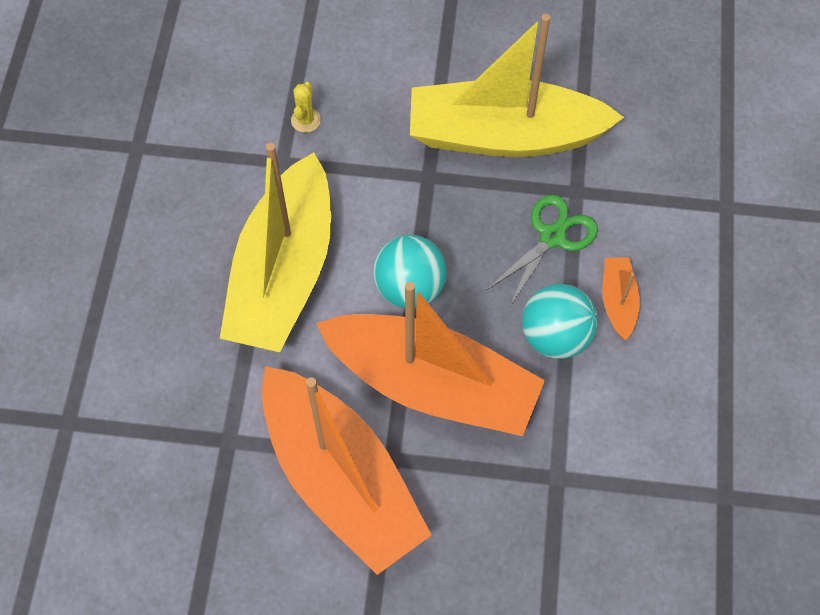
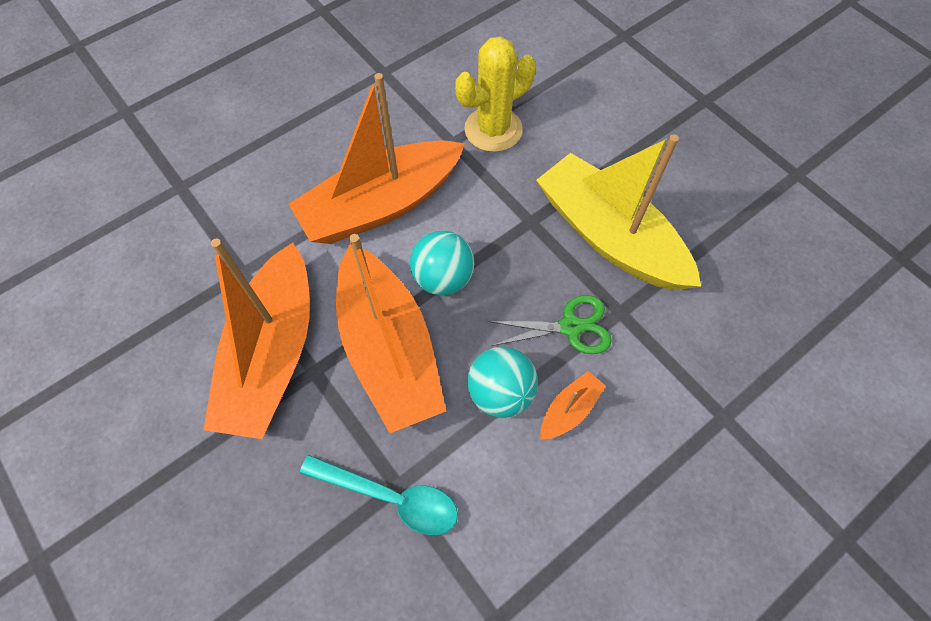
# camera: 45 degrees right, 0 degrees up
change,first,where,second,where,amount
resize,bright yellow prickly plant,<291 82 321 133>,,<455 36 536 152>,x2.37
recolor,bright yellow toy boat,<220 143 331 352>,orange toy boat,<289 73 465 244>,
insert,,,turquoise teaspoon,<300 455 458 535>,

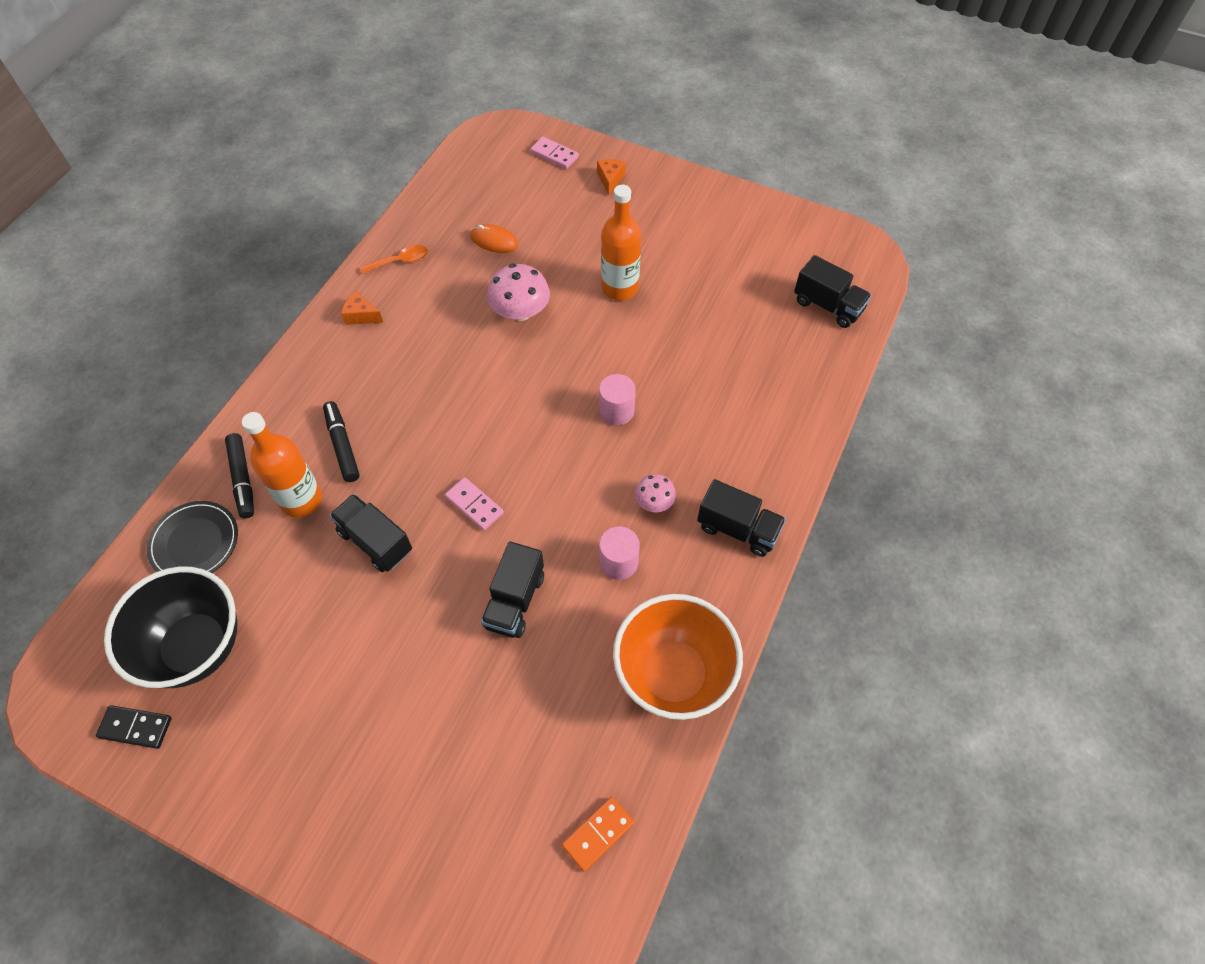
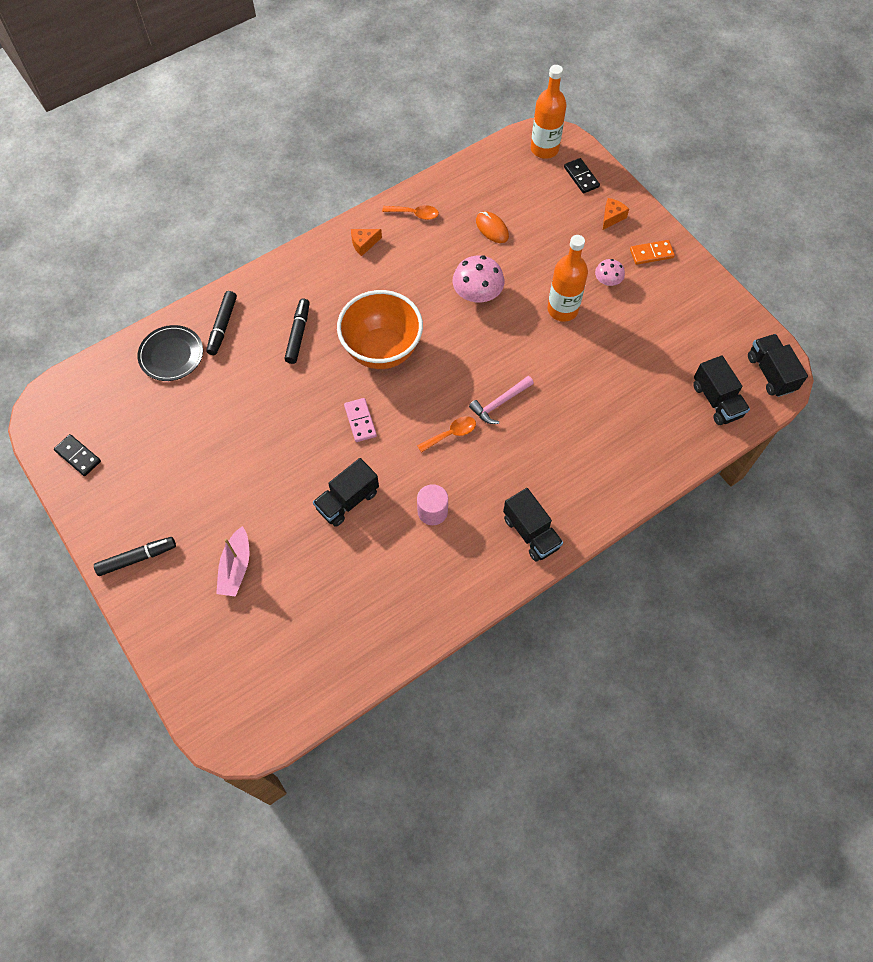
# camera: 30 degrees right, 5 degrees up
change,first,where,second,where,amount
recolor,rosy domino,<530 137 579 169>,ebony domino,<564 158 600 193>,
rotate,orange cheese wedge,<341 291 383 325>,,<351 229 382 256>,75 degrees counterclockwise
replace,rosy cylinder shape,<599 374 636 425>,rosy hammer,<469 376 534 424>,
move,orange flask,<242 412 322 517>,,<531 65 566 159>,
move,rosy mushroom,<635 474 676 512>,,<595 259 625 286>,
move,ebony truck,<329 494 412 572>,,<748 334 808 397>,
delete,ebony serving bowl,<104 566 237 688>,,,
move,orange serving bowl,<613 594 743 720>,,<337 290 423 369>,
move,orange domino,<562 797 634 872>,,<630 240 675 265>,
insert,,,orange teaspoon,<417 416 476 453>,
insert,,,rosy toy boat,<216 526 249 597>,
insert,,,ebony marker,<94 537 176 576>,

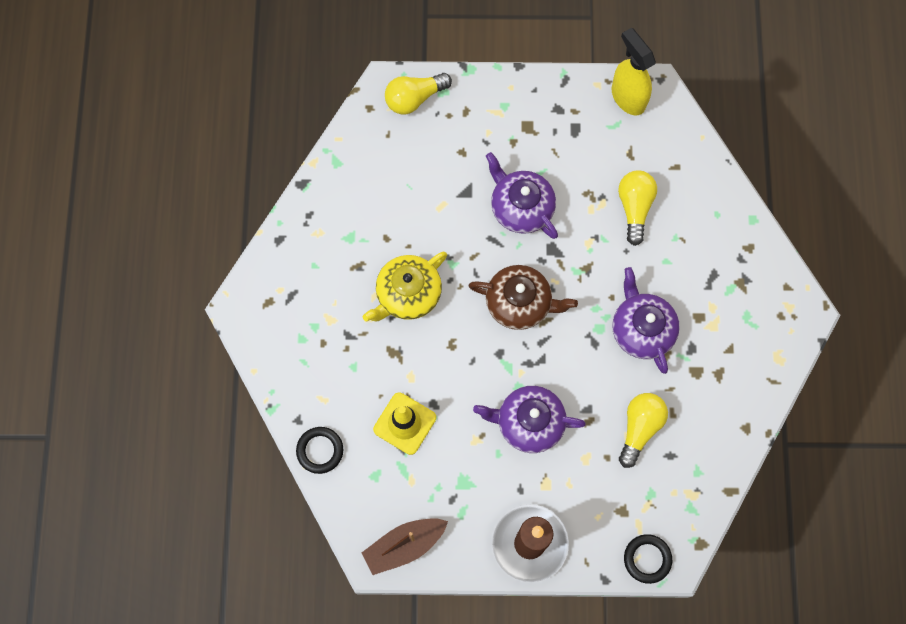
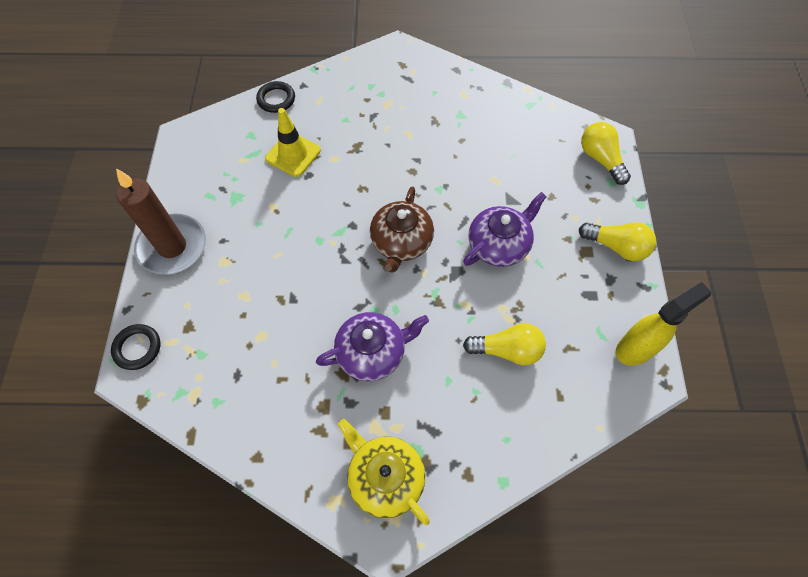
# camera: 90 degrees right, 10 degrees down
change,first,where,second,where,amount
move,bright yellow tea pot,<363 252 447 322>,,<338 419 430 525>,
delete,purple tea pot,<473 386 586 453>,,,
move,bright yellow light bulb,<619 393 668 468>,,<579 222 656 261>,
delete,russet toy boat,<362 518 448 575>,,,

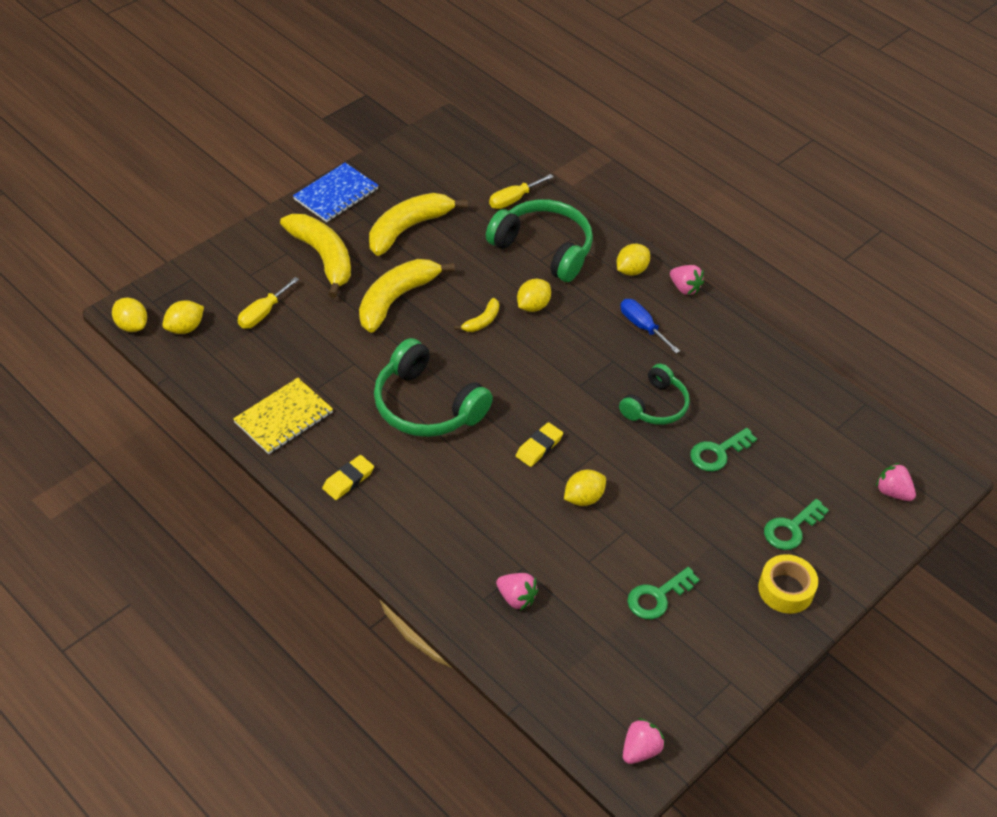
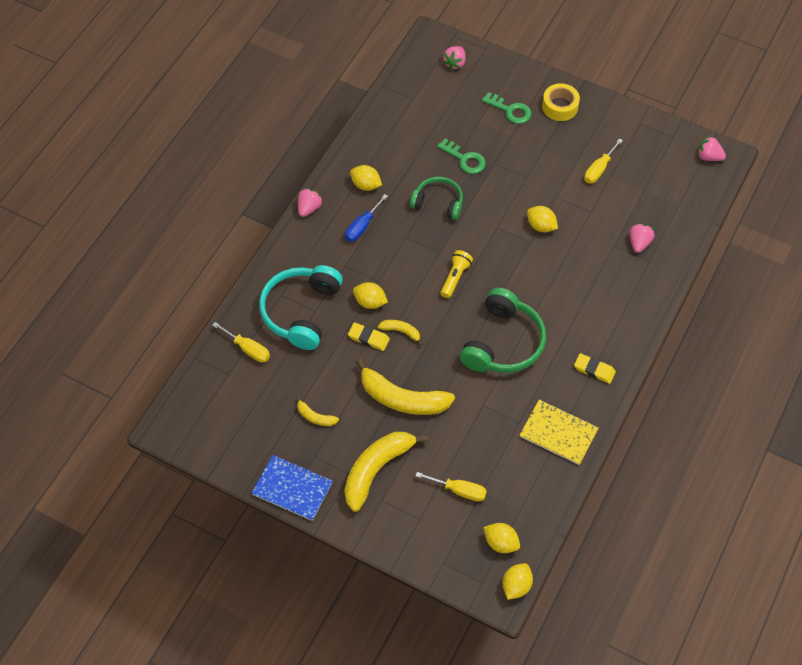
# camera: 105 degrees left, 10 degrees up
change,first,where,second,where,amount
resize,bright yellow banana,<369 193 468 256>,,<296 396 339 426>,x0.47
recolor,leaf-green headset,<486 199 593 282>,turquoise headset,<259 265 343 350>,
move,bright yellow toy lemon,<617 244 650 276>,,<350 165 382 191>,
move,bright yellow pencil eraser,<516 422 563 467>,,<348 322 390 351>,
replace,leaf-green key,<627 567 700 619>,bright yellow hand screwdriver,<584 138 623 183>,
insert,,,bright yellow flashlight,<440 250 473 298>,

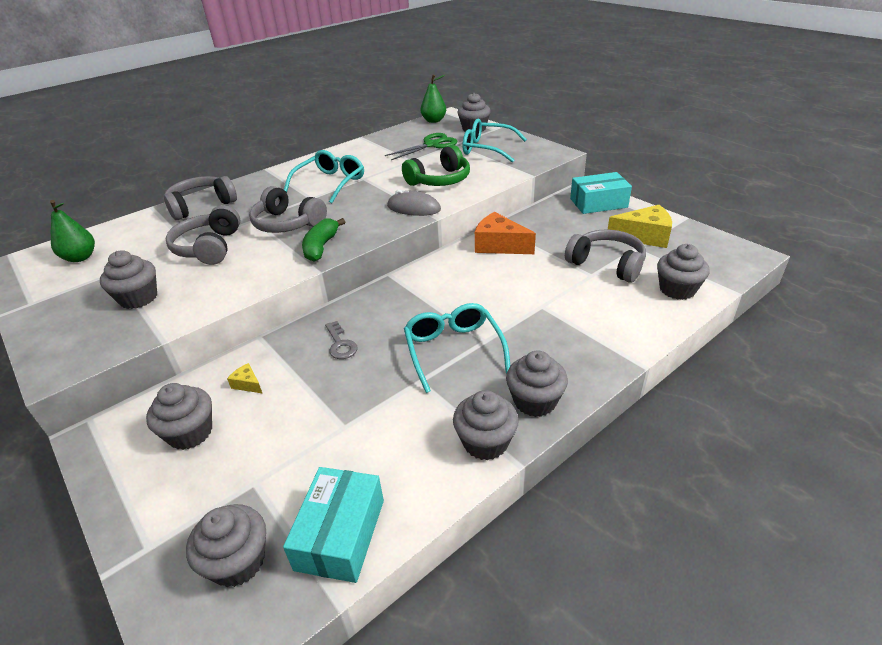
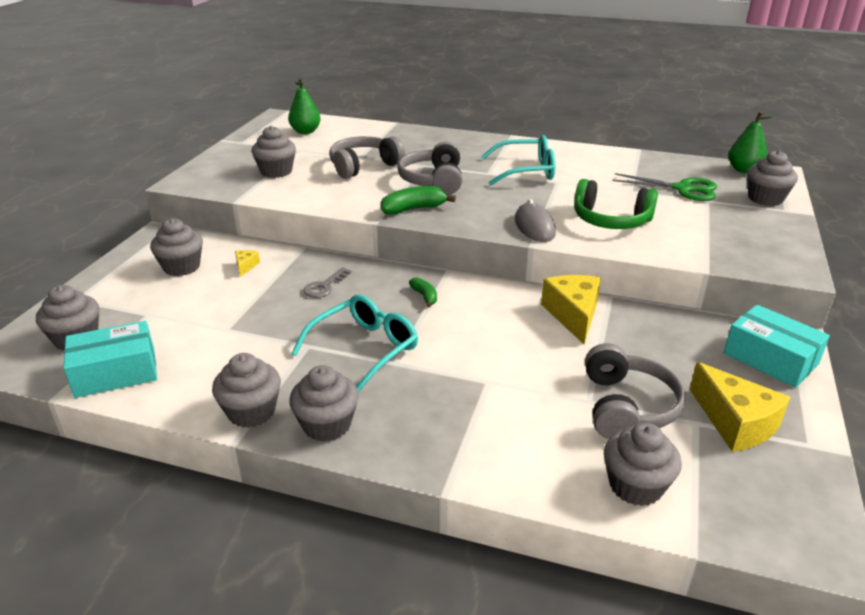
# camera: 55 degrees right, 5 degrees down
change,first,where,second,where,amount
delete,turquoise eyeglasses,<462 119 527 163>,,,
delete,grey headset,<164 176 237 220>,,,
recolor,orange cheese wedge,<475 212 536 254>,bright yellow cheese wedge,<541 275 601 344>,
insert,,,leaf-green banana,<409 277 437 307>,

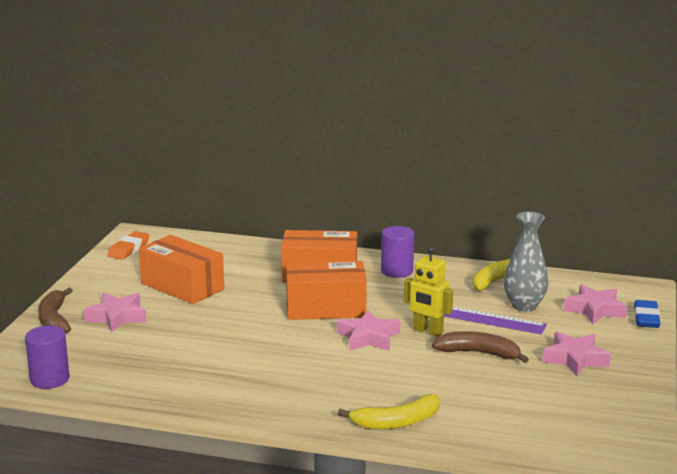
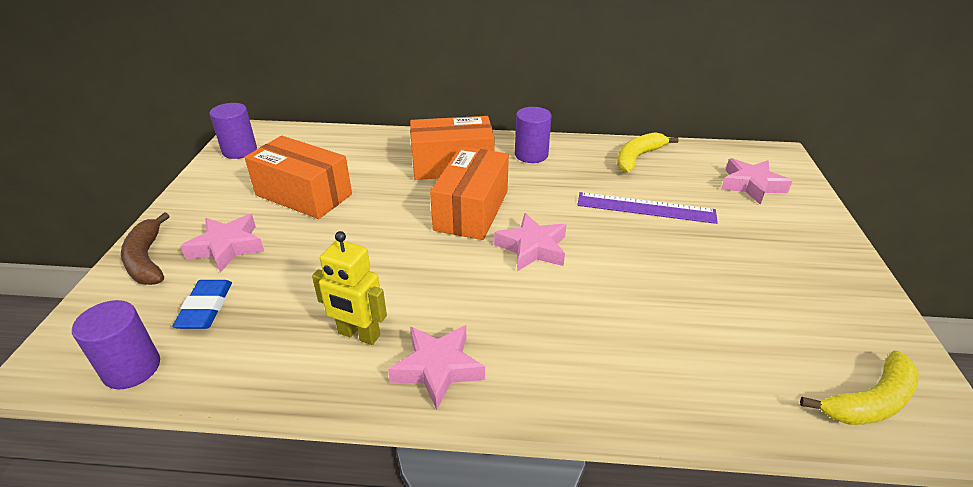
# camera: 10 degrees left, 15 degrees up
change,first,where,second,where,amount
delete,grey flower vase,<504 212 548 312>,,,
replace,orange pencil eraser,<108 231 150 260>,purple cylinder shape,<209 103 257 159>,
move,bright yellow toy robot,<404 246 453 337>,,<312 231 387 345>,
rotate,orange package,<286 261 367 320>,,<430 146 509 240>,60 degrees counterclockwise
move,cobalt pencil eraser,<634 300 661 328>,,<172 280 232 329>,
delete,russet banana,<432 331 529 363>,,,
move,rosy star,<542 332 611 376>,,<388 325 485 410>,
move,bright yellow banana,<338 394 440 429>,,<800 351 919 425>,

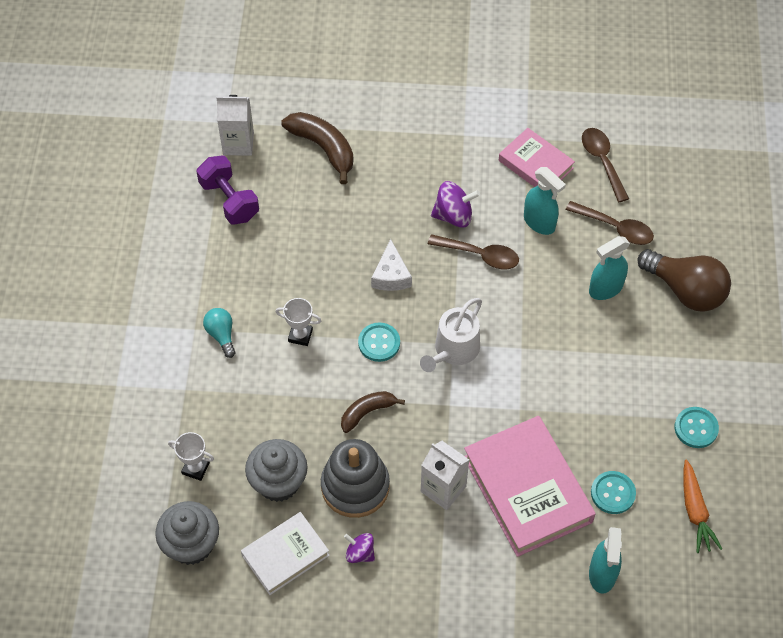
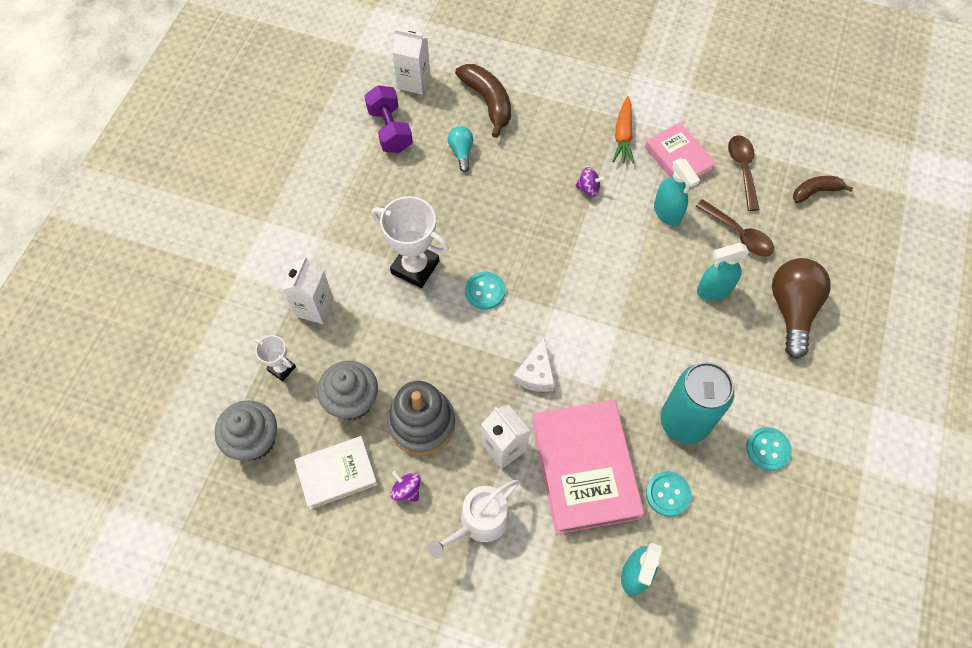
# camera: 15 degrees right, 5 degrees up
change,first,where,second,where,amount
resize,purple toy top,<431 181 480 228>,,<575 167 606 197>,x0.63
delete,russet teaspoon,<428 234 519 269>,,,
move,pure white cheese wedge,<371 239 412 291>,,<513 338 555 392>,
rotate,russet light bulb,<637 249 731 312>,,<772 258 831 359>,135 degrees counterclockwise
resize,pure white prize cup,<276 298 321 346>,,<371 196 449 288>,x1.88
move,pure white sprinkling can,<420 298 482 372>,,<428 479 520 559>,
move,turquoise light bulb,<203 308 236 358>,,<448 126 473 172>,
move,russet banana,<341 391 405 433>,,<793 176 853 204>,
move,orange carrot,<683 460 722 553>,,<612 96 634 164>,
insert,,,pure white milk carton,<282 256 334 324>,
insert,,,turquoise can,<660 362 734 444>,

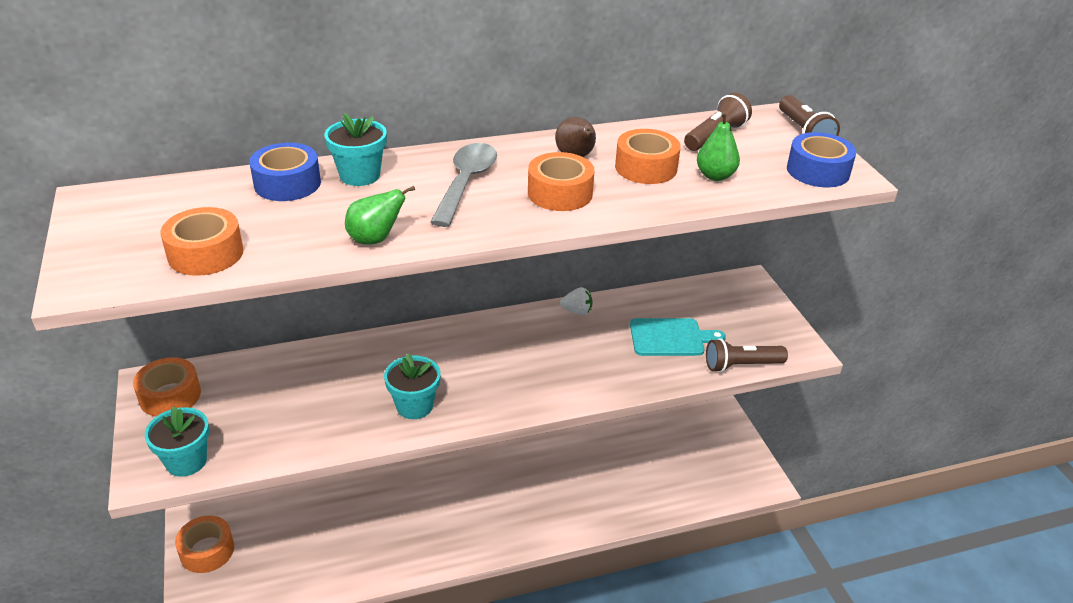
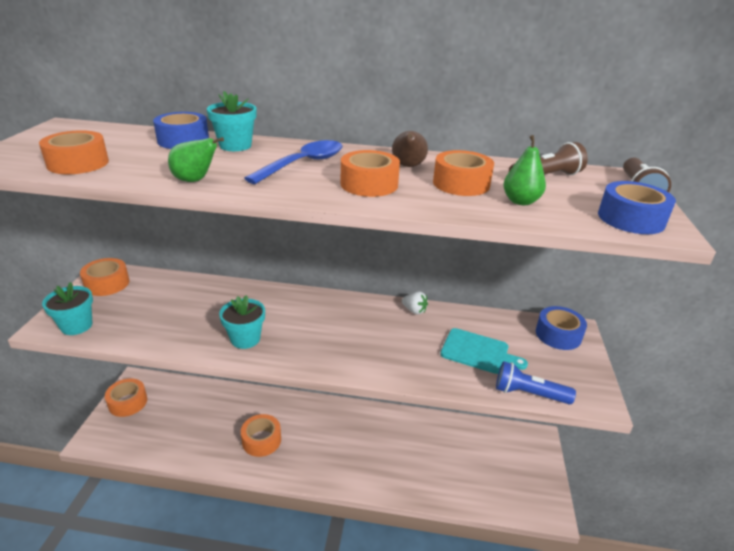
# camera: 25 degrees right, 5 degrees down
change,first,where,second,where,amount
recolor,grey teaspoon,<430 143 497 227>,cobalt teaspoon,<244 140 343 184>,
recolor,russet flashlight,<706 338 788 372>,cobalt flashlight,<496 361 576 405>,
insert,,,cobalt tape,<536 306 587 350>,
insert,,,orange tape,<241 414 281 457>,

